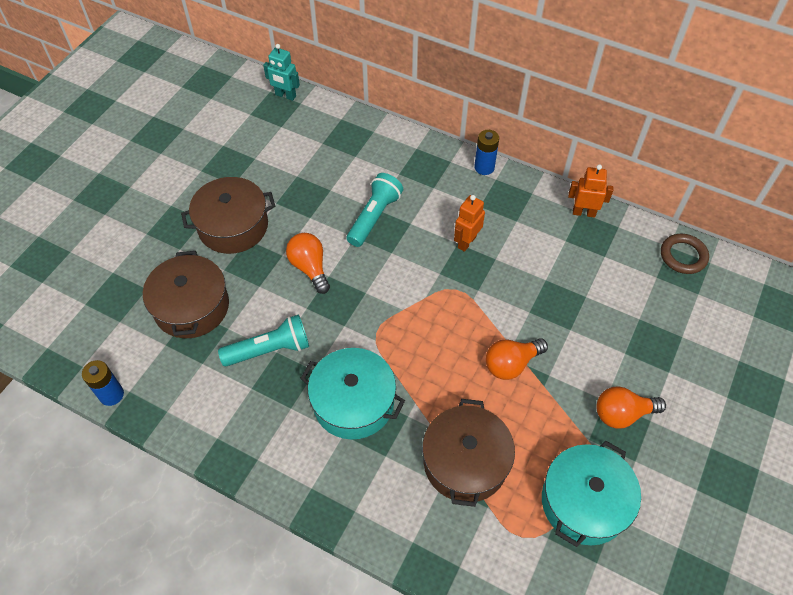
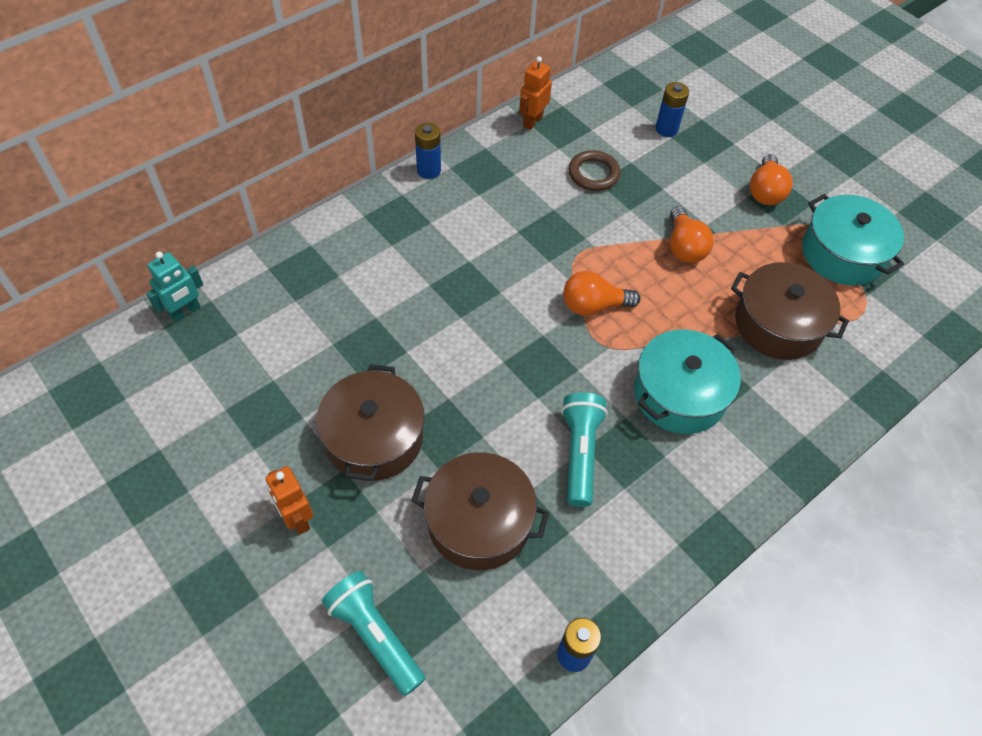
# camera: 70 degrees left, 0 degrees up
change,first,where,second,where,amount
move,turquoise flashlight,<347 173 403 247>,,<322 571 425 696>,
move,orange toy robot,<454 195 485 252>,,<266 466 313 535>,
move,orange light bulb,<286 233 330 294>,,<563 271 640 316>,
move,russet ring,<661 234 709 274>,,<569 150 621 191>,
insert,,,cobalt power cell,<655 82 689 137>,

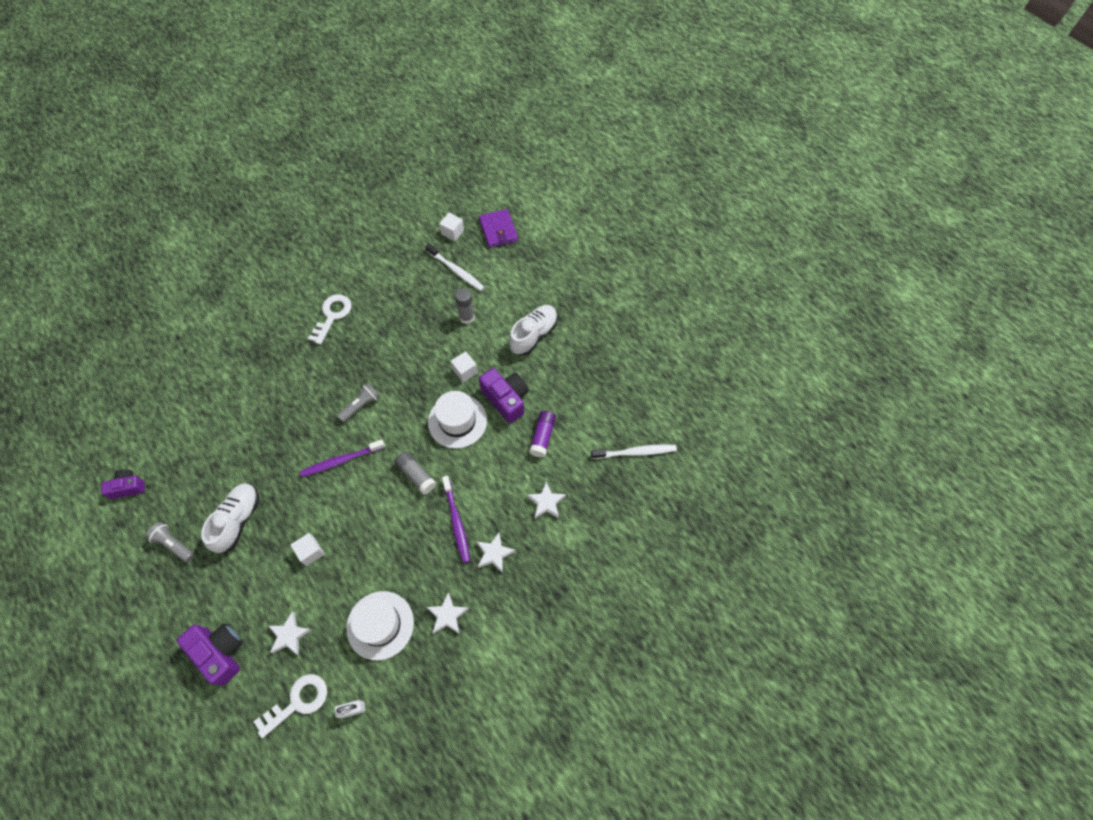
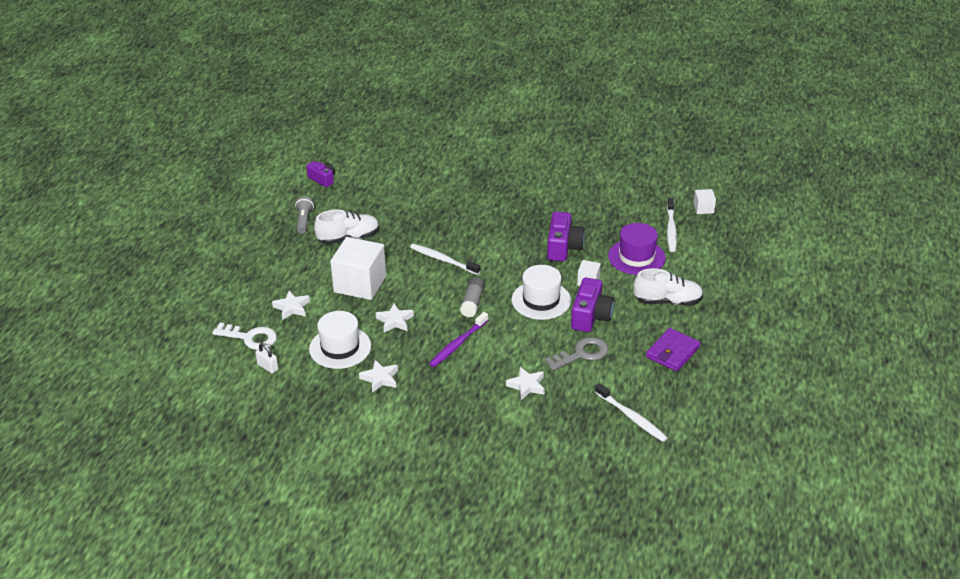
# camera: 55 degrees right, 25 degrees down
change,first,where,second,where,amount
move,purple billfold,<479 209 518 248>,,<646 328 700 371>,
replace,grey glue,<455 288 475 324>,purple hat,<608 223 666 275>,
delete,pure white key,<308 294 352 345>,,,
delete,grey flashlight,<337 383 380 422>,,,
replace,purple glue,<529 411 556 457>,grey key,<545 337 608 371>,
recolor,purple dental brush,<300 439 385 477>,pure white dental brush,<410 244 480 275>,
resize,pure white cube,<291 533 324 566>,,<330 237 386 300>,x2.17
move,pure white star,<476 533 516 573>,,<376 303 414 332>,
move,purple camera,<177 623 243 686>,,<547 212 585 261>,

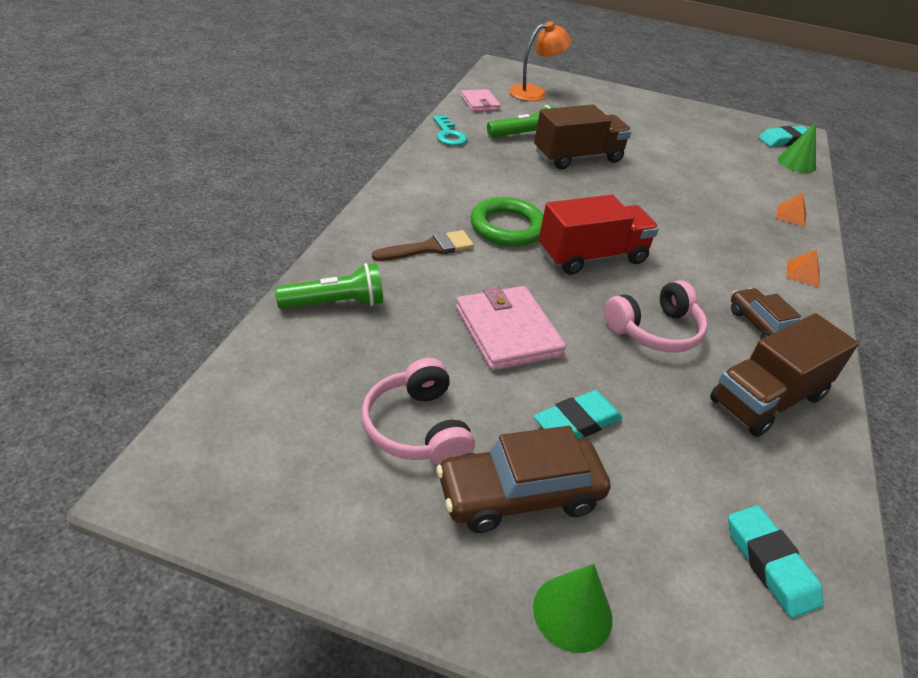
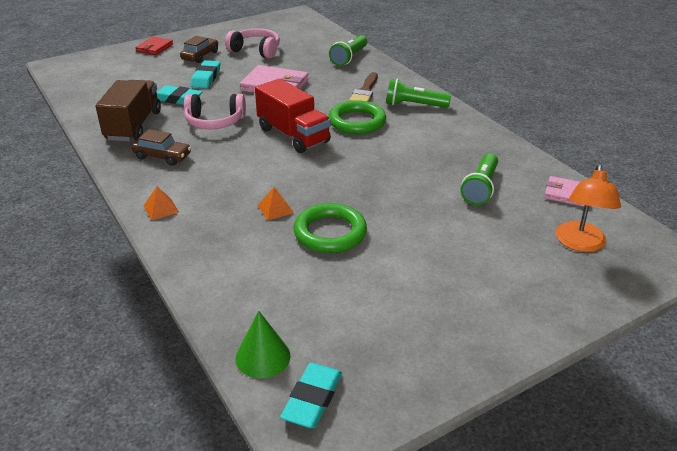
# camera: 135 degrees right, 5 degrees down
change,first,where,second,where,amount
delete,russet truck,<534 104 632 170>,,,
delete,turquoise key,<433 116 467 146>,,,
move,orange pyramid shape,<776 192 807 227>,,<257 187 294 220>,
rotate,red truck,<539 195 659 275>,,<255 78 331 153>,60 degrees counterclockwise
rotate,rosy headset,<604 280 708 353>,,<184 94 246 130>,105 degrees counterclockwise
resize,russet car,<436 426 610 533>,,<180 36 218 63>,x0.64
move,turquoise pencil eraser,<728 506 823 618>,,<157 85 202 105>,
replace,leaf-green cone shape,<533 564 613 653>,red billfold,<136 37 173 55>,
insert,,,leaf-green flashlight,<386 79 451 108>,
insert,,,leaf-green ring,<294 203 367 253>,

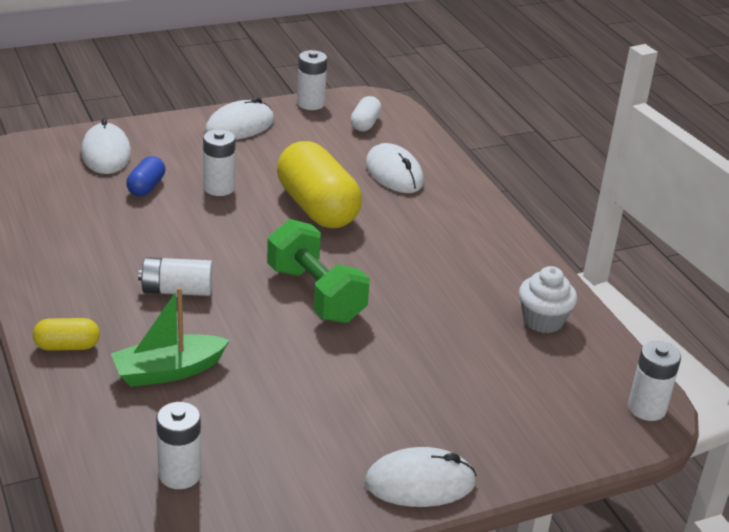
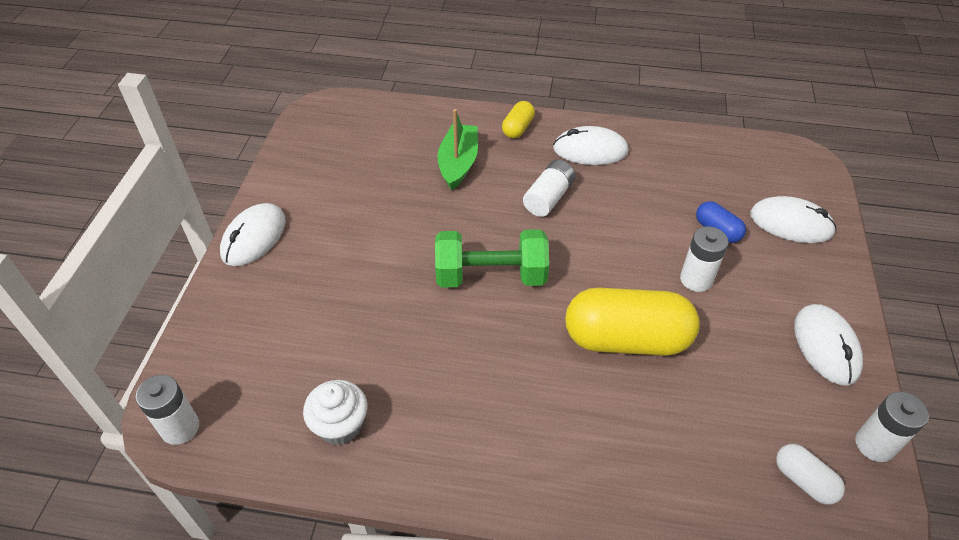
# camera: 125 degrees right, 15 degrees up
change,first,where,second,where,amount
move,pure white PC mouse,<366 143 424 193>,,<553 126 629 165>,
delete,pure white power cell,<156 402 201 489>,,,

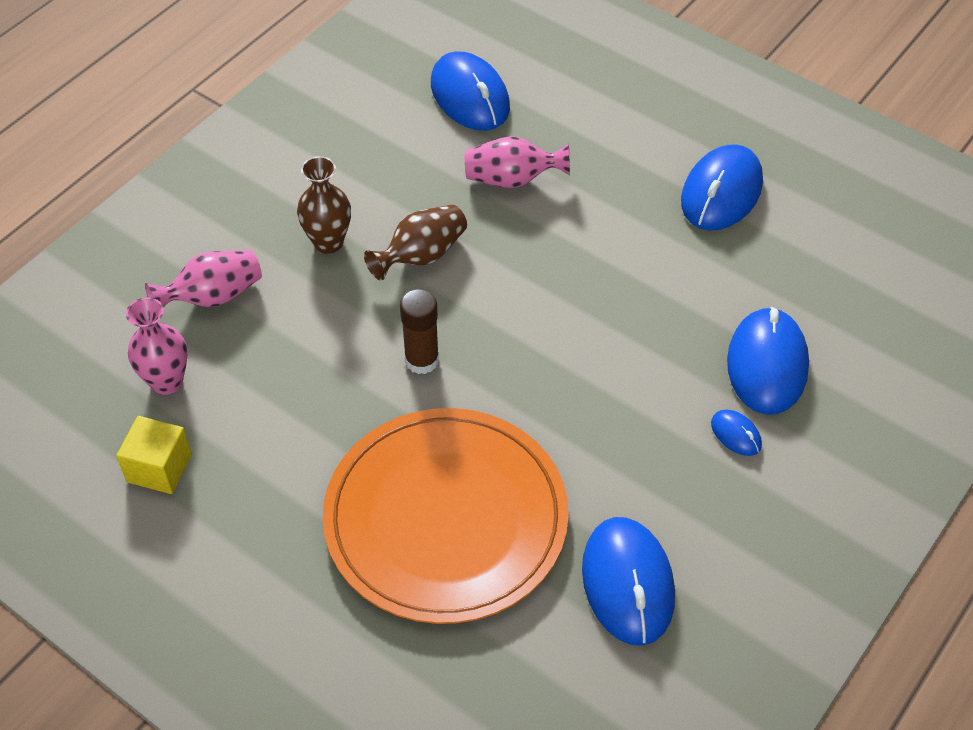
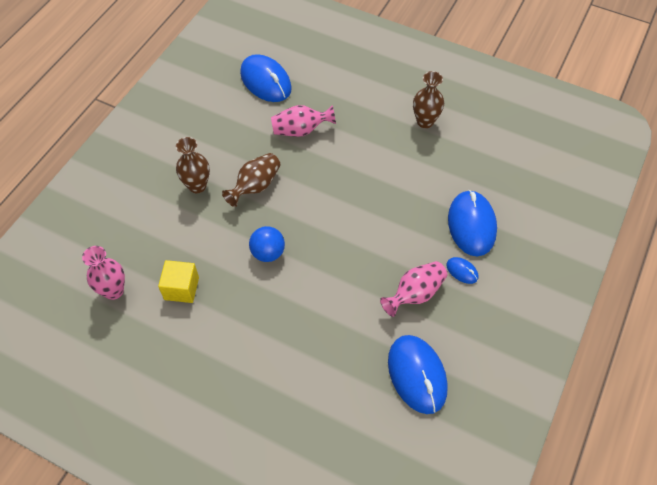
# camera: 10 degrees left, 5 degrees up
change,first,where,second,where,amount
replace,cobalt PC mouse,<681 144 763 231>,russet flower vase,<413 71 444 128>,
move,rosy flower vase,<145 250 262 308>,,<380 261 447 317>,
replace,russet glue,<400 289 439 374>,cobalt play ball,<249 226 285 262>,
delete,orange dinner plate,<323 408 569 624>,,,
move,bright yellow cube,<116 416 192 494>,,<158 260 199 303>,

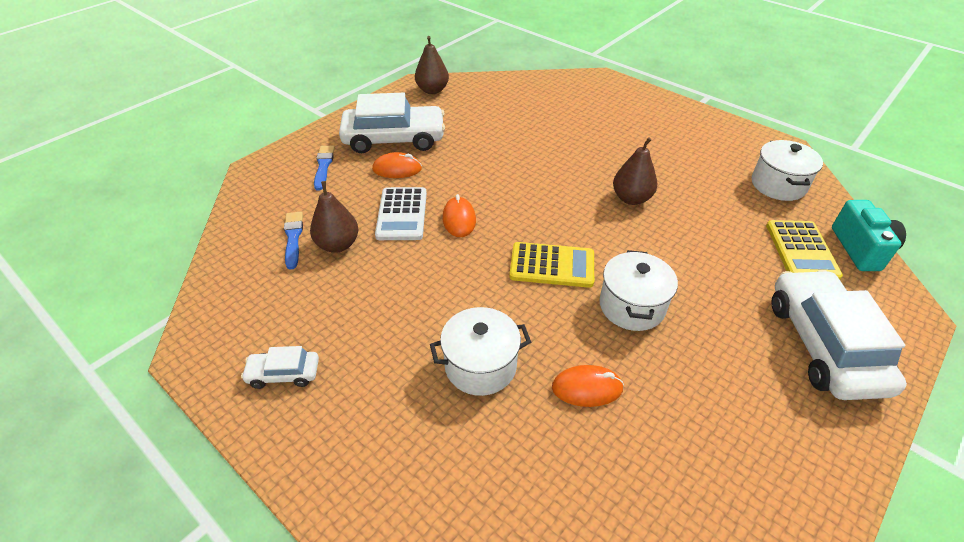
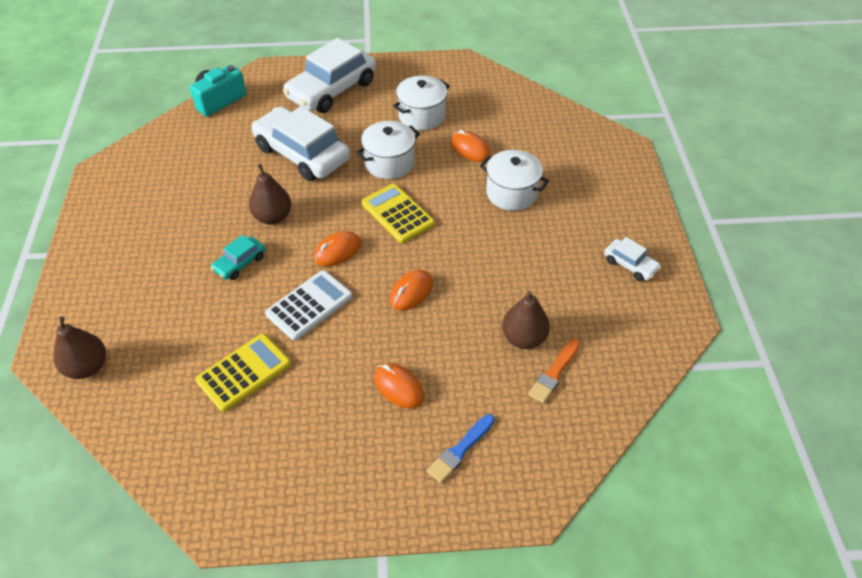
# camera: 135 degrees left, 5 degrees up
change,first,where,second,where,amount
move,russet toy pear,<415 36 449 94>,,<53 316 106 379>,
move,pure white car,<339 93 445 153>,,<252 106 350 181>,
move,pure white cooking pot,<752 140 823 201>,,<393 76 450 130>,
move,pure white adding machine,<375 187 427 240>,,<265 270 352 341>,
recolor,cobalt brush,<284 211 303 270>,orange brush,<528 339 580 403>,
move,bright yellow adding machine,<766 220 843 280>,,<196 334 291 412>,
insert,,,orange PC mouse,<314 231 361 266>,
insert,,,turquoise car,<211 235 265 280>,

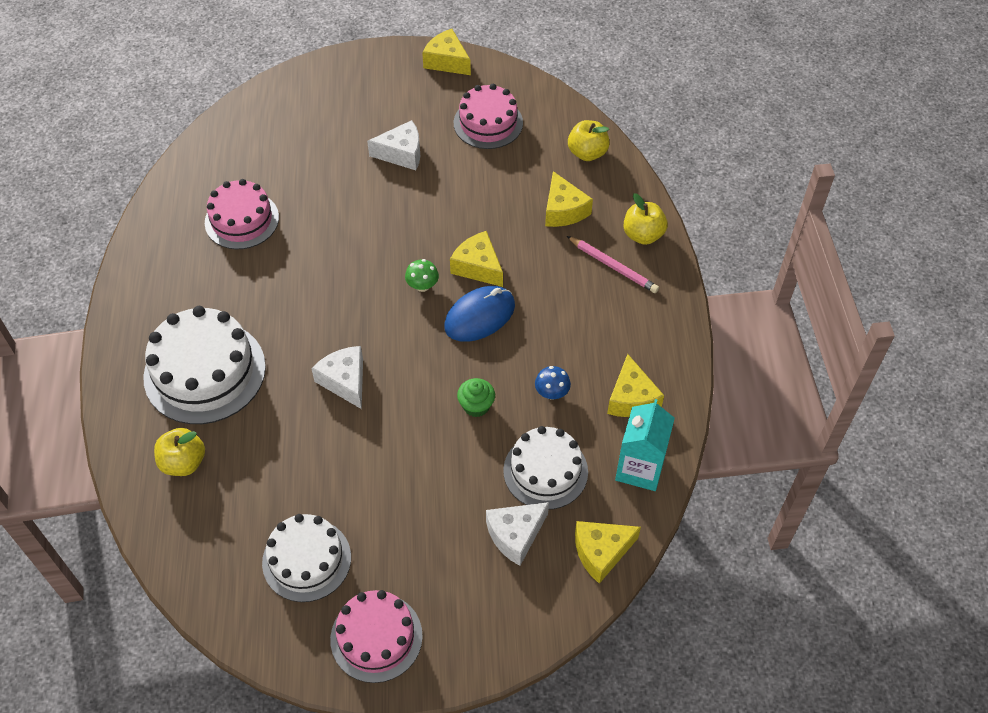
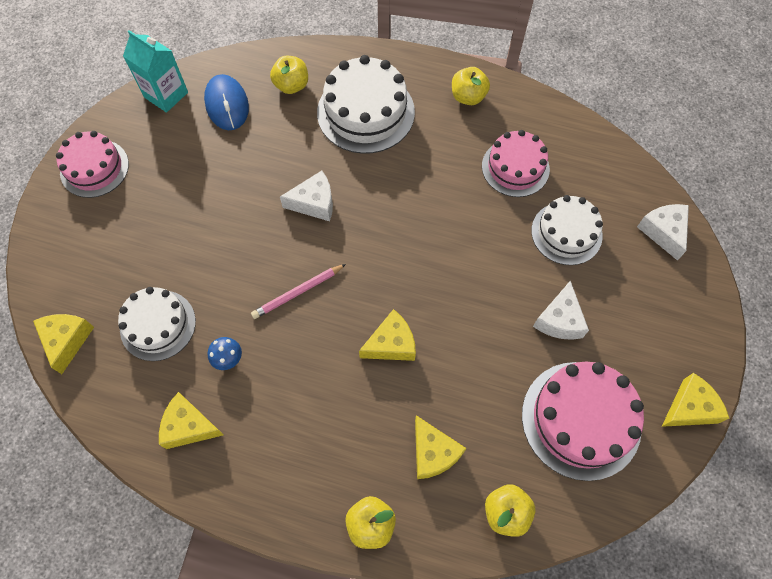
# camera: 110 degrees right, 10 degrees up
change,first,where,second,where,amount
resize,rosy cake,<454 84 523 149>,,<522 362 644 481>,x1.50
rotate,bright yellow cheese wedge,<545 171 593 227>,,<415 415 467 479>,120 degrees counterclockwise
move,rosy pencil,<567 236 659 293>,,<251 264 346 319>,
delete,leaf-green mushroom,<405 259 439 292>,,,
move,cobalt PC mouse,<444 286 515 342>,,<204 74 249 130>,
delete,leaf-green cupcake,<457 378 495 417>,,,
move,turquoise milk carton,<615 399 675 491>,,<123 30 188 113>,
move,pure white cheese wedge,<486 502 549 566>,,<637 204 689 261>,
move,pure white cake,<262 514 351 602>,,<531 195 603 265>,
insert,,,bright yellow apple fruit,<452 67 490 105>,

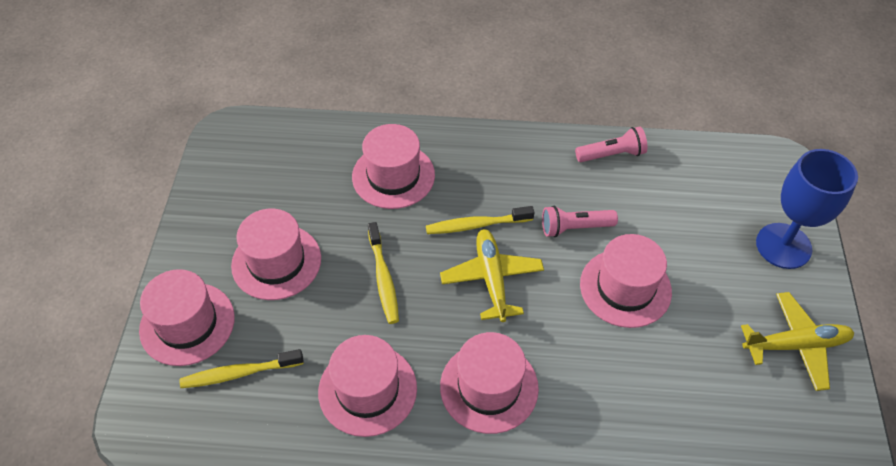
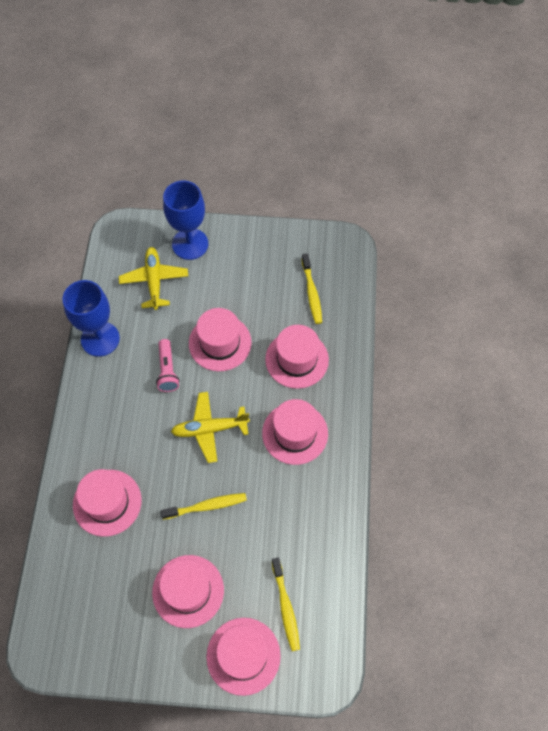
# camera: 90 degrees left, 10 degrees up
change,first,where,second,where,amount
replace,rosy flashlight,<575 127 647 162>,cobalt chalice,<63 280 120 357>,
move,bright yellow dental brush,<426 206 534 234>,,<302 253 322 324>,
move,bright yellow plane,<741 292 854 391>,,<119 247 188 310>,
move,rosy hat,<318 335 417 437>,,<265 325 329 389>,

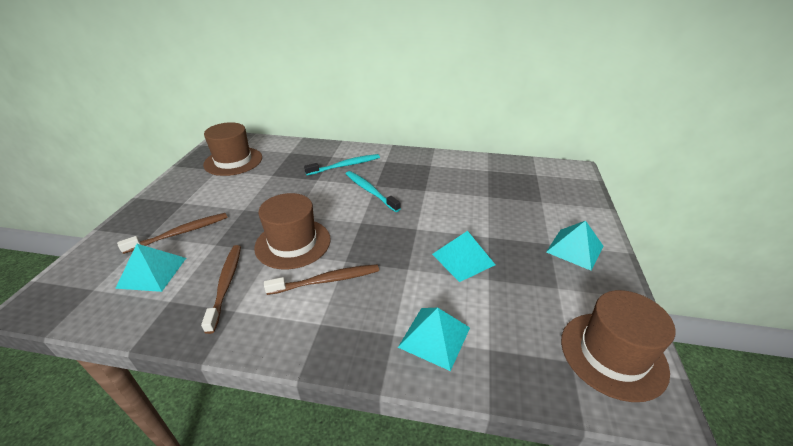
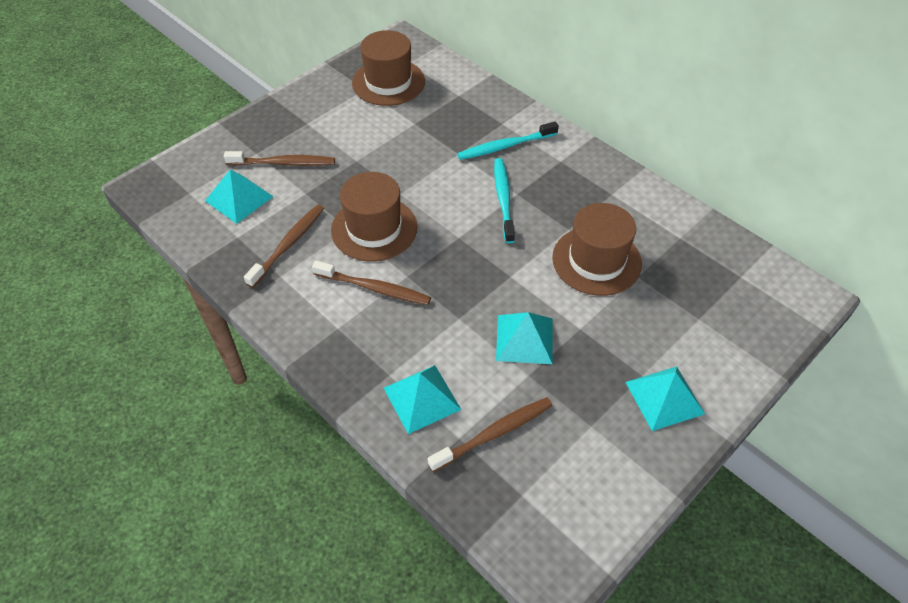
# camera: 35 degrees right, 15 degrees up
change,first,where,second,where,amount
rotate,turquoise dental brush,<304 154 380 175>,,<457 121 559 160>,150 degrees clockwise
move,russet hat,<561 290 676 402>,,<552 203 642 296>,
insert,,,russet dental brush,<428 397 553 472>,

